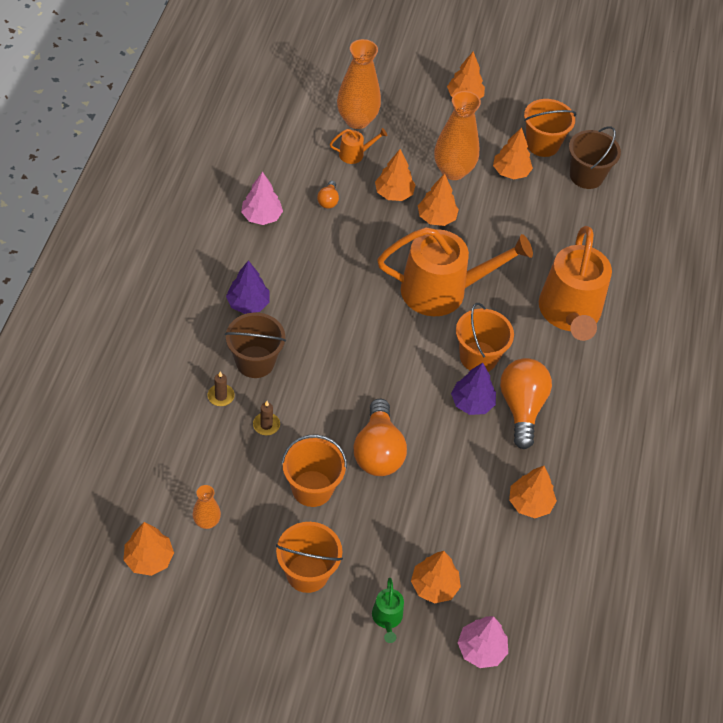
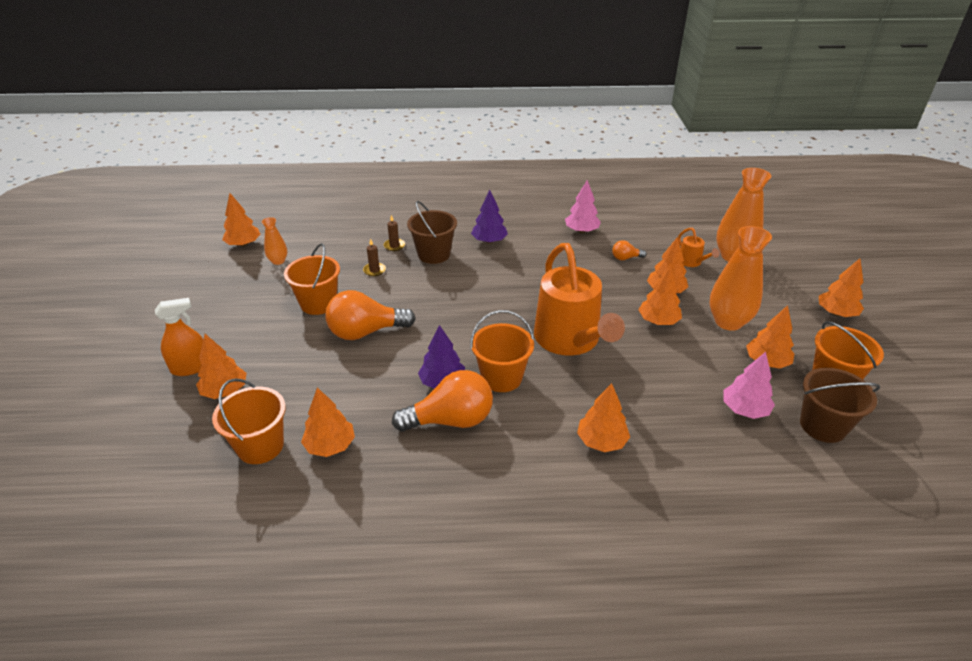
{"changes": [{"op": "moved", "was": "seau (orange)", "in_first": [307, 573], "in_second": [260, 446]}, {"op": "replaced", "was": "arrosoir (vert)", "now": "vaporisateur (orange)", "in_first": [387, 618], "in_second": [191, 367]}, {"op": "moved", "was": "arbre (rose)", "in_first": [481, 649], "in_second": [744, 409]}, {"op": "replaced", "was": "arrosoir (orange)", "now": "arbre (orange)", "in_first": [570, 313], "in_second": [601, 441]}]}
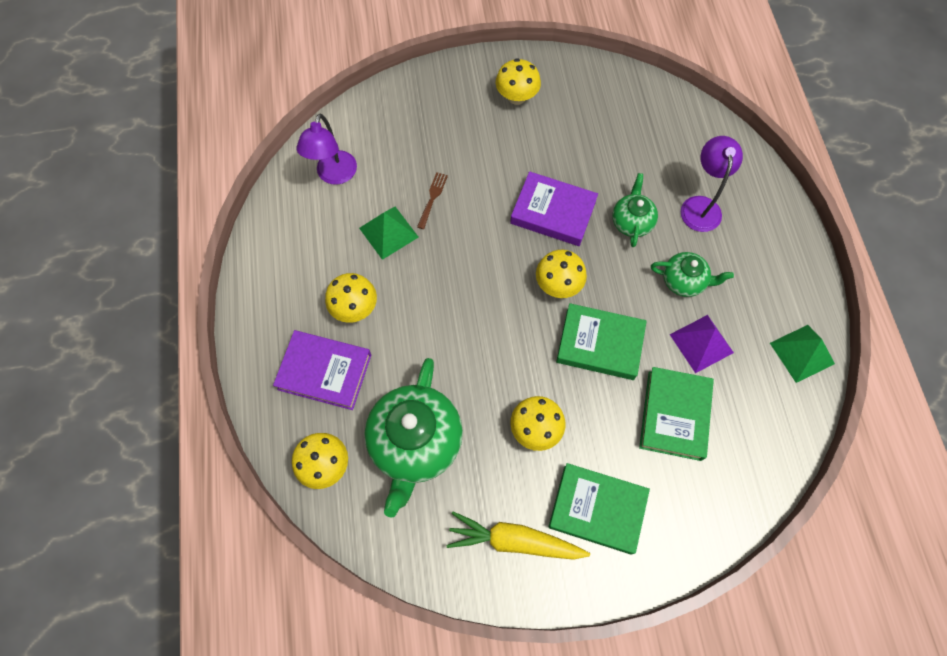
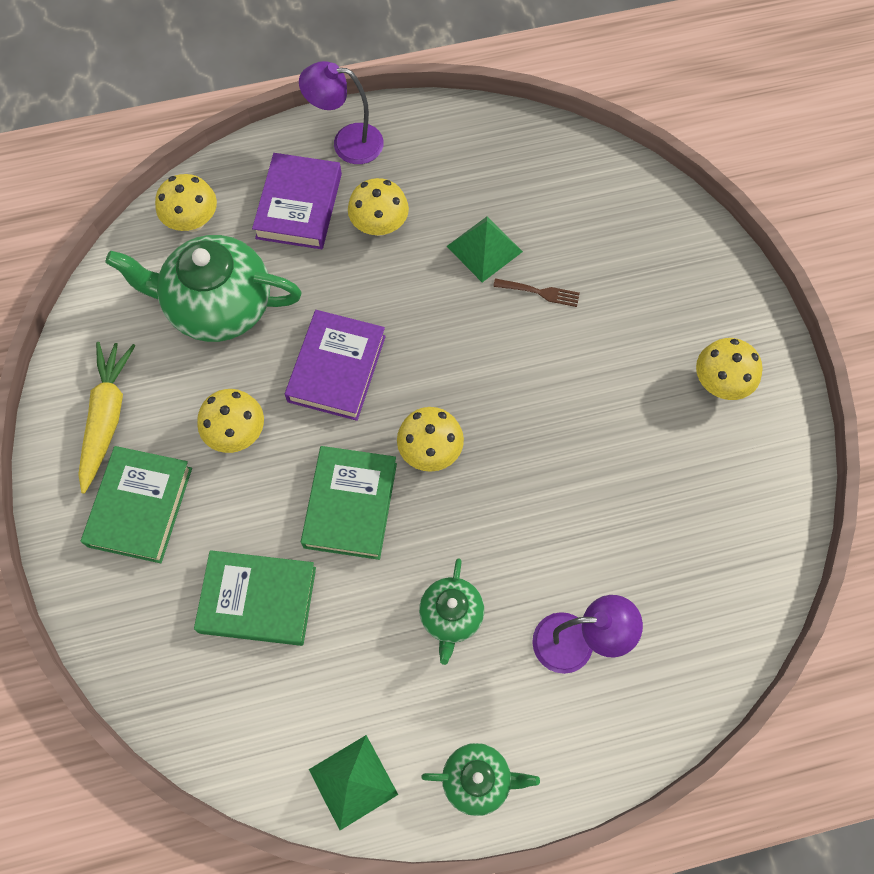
{"changes": [{"op": "moved", "was": "lampe (violet)", "in_first": [334, 175], "in_second": [347, 143]}, {"op": "moved", "was": "livre (violet)", "in_first": [553, 212], "in_second": [336, 368]}, {"op": "moved", "was": "théière (vert)", "in_first": [631, 221], "in_second": [478, 779]}, {"op": "removed", "was": "pyramide (violet)", "in_first": [701, 343]}]}
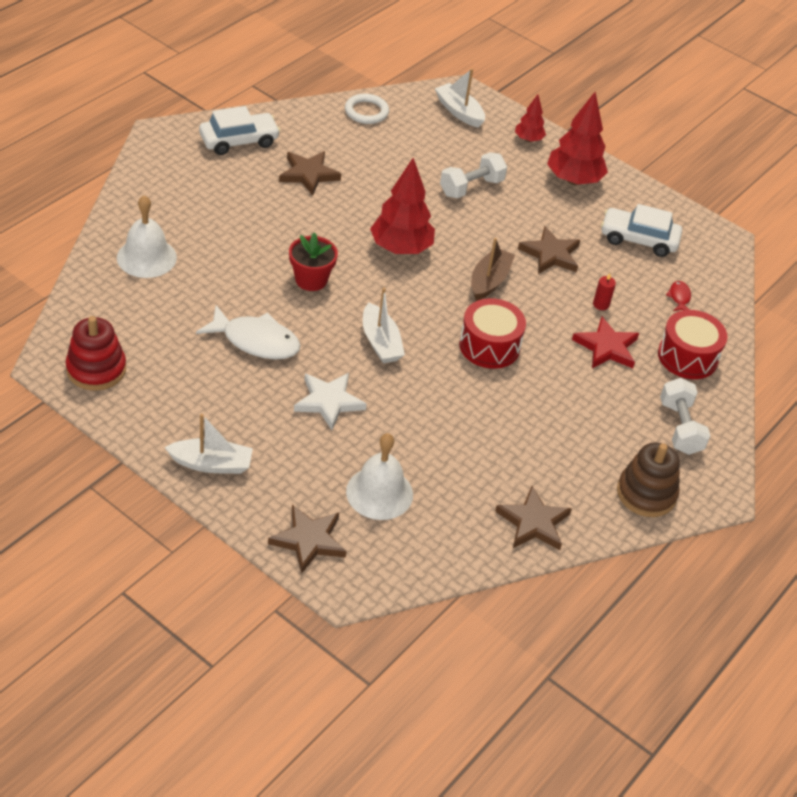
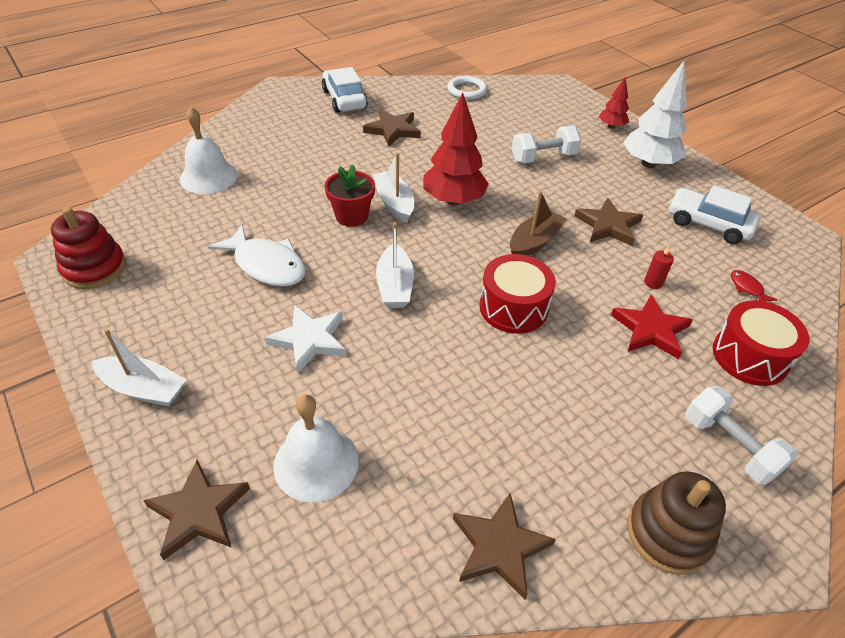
{"changes": [{"op": "turned", "was": "voiture (blanc)", "in_first": [239, 141], "in_second": [344, 99], "clockwise": -105}, {"op": "moved", "was": "bateau (blanc)", "in_first": [459, 112], "in_second": [394, 203]}, {"op": "recoloured", "was": "arbre (rouge)", "now": "arbre (blanc)", "in_first": [573, 180], "in_second": [648, 163]}, {"op": "turned", "was": "haltère (blanc)", "in_first": [680, 428], "in_second": [729, 446], "clockwise": -45}, {"op": "turned", "was": "poisson (rouge)", "in_first": [679, 297], "in_second": [747, 288], "clockwise": -45}]}
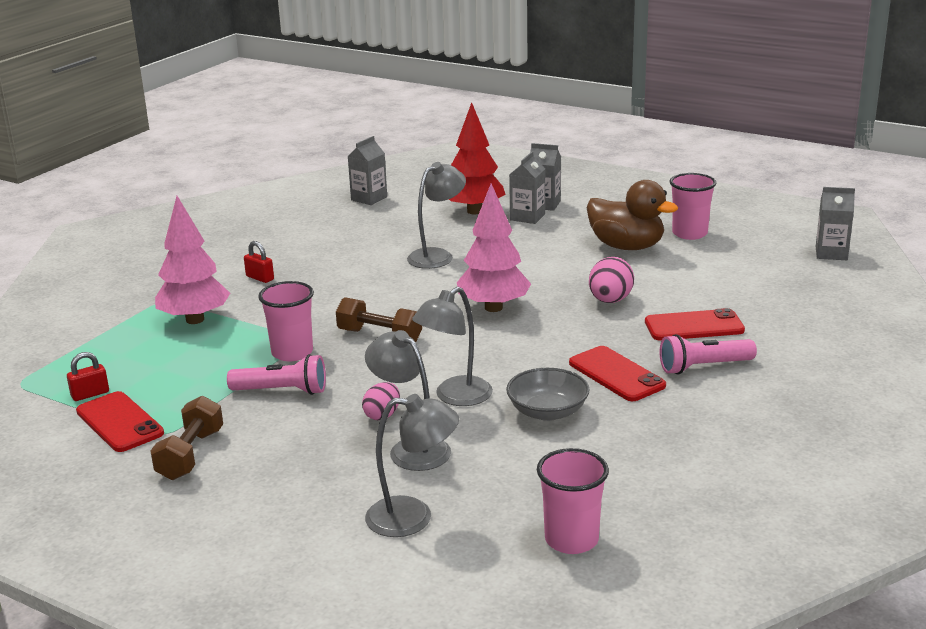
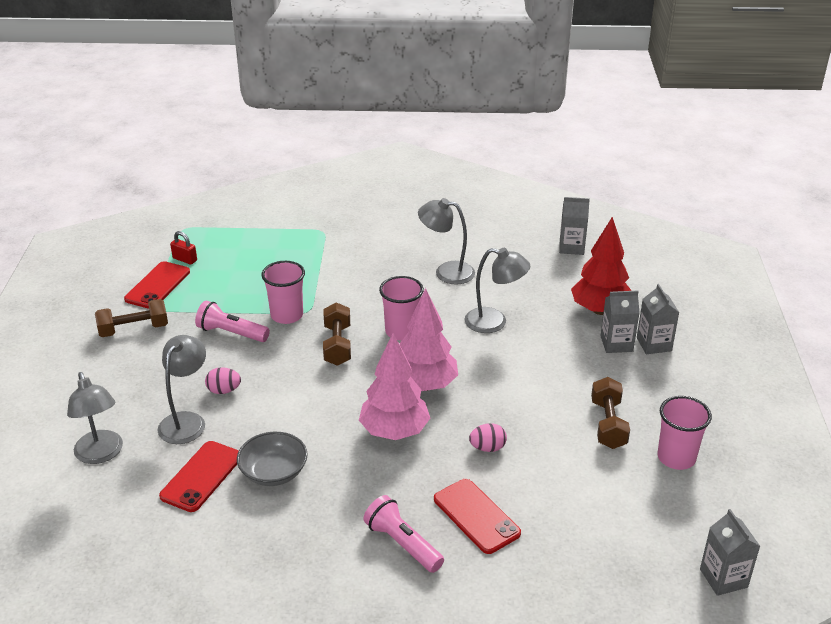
{"changes": [{"op": "moved", "was": "arbre (rose)", "in_first": [195, 320], "in_second": [394, 432]}, {"op": "turned", "was": "lampe de poche (rose)", "in_first": [282, 391], "in_second": [231, 333], "clockwise": 135}, {"op": "removed", "was": "cadenas (rouge)", "in_first": [260, 278]}, {"op": "moved", "was": "lampe (gris)", "in_first": [455, 397], "in_second": [446, 272]}, {"op": "moved", "was": "gobelet (rose)", "in_first": [571, 540], "in_second": [401, 331]}, {"op": "moved", "was": "téléphone (rouge)", "in_first": [616, 374], "in_second": [201, 476]}, {"op": "replaced", "was": "canard (marron)", "now": "haltère (marron)", "in_first": [626, 246], "in_second": [608, 424]}, {"op": "resized", "was": "œuf (rose)", "in_first": [610, 301], "in_second": [487, 448], "ratio": 0.66}]}
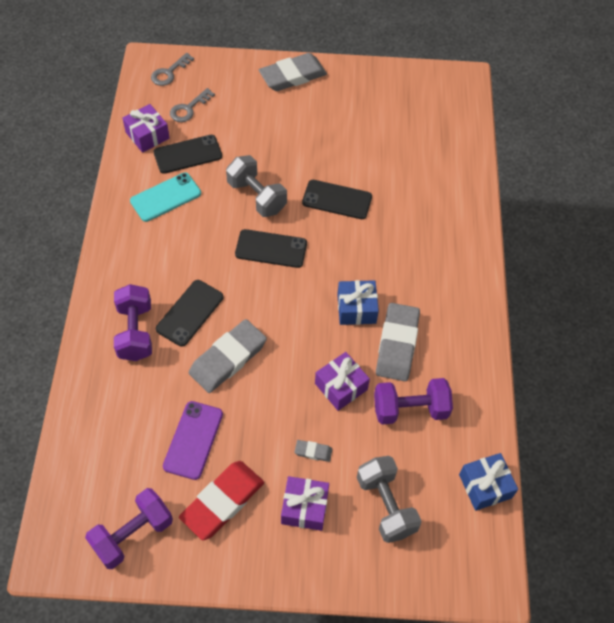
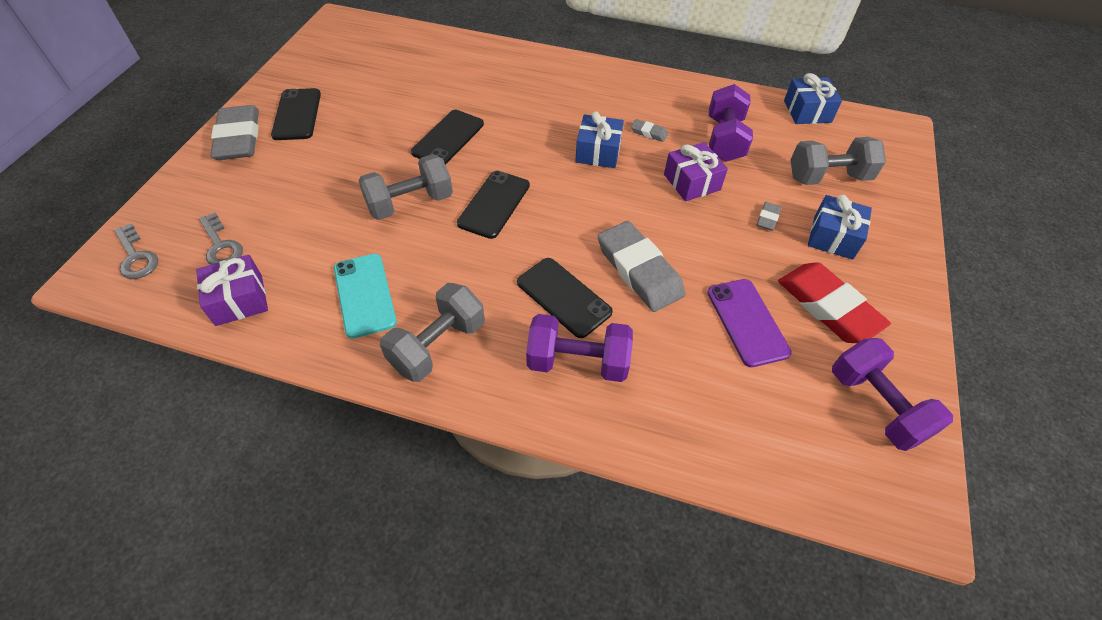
{"changes": [{"op": "moved", "was": "téléphone (noir)", "in_first": [188, 154], "in_second": [297, 114]}, {"op": "turned", "was": "téléphone (violet)", "in_first": [193, 440], "in_second": [747, 322], "clockwise": 45}, {"op": "recoloured", "was": "cadeau (violet)", "now": "cadeau (bleu)", "in_first": [304, 507], "in_second": [833, 237]}, {"op": "resized", "was": "gomme (gris)", "in_first": [397, 344], "in_second": [648, 132], "ratio": 0.43}, {"op": "added", "now": "haltère (gris)", "in_second": [437, 345]}]}
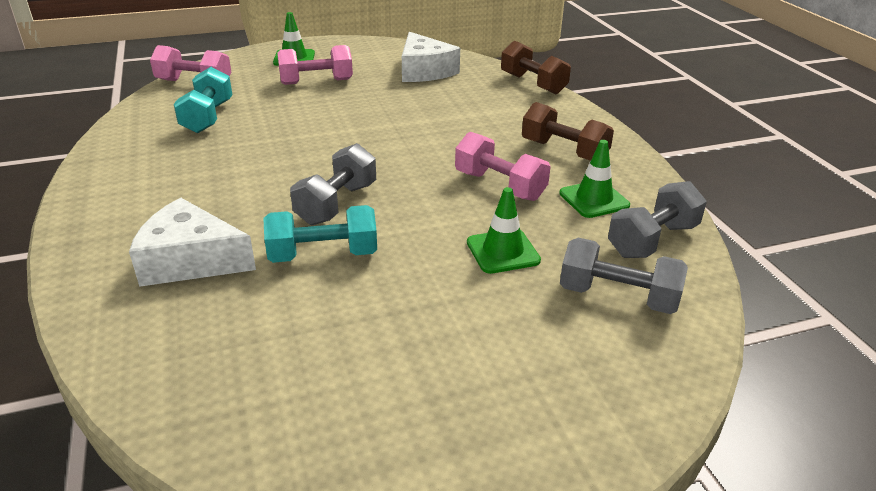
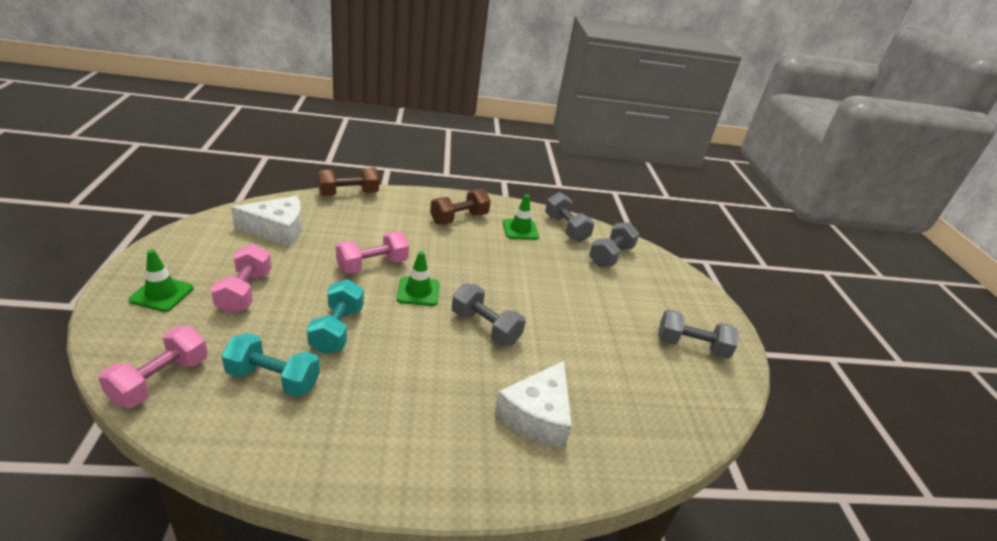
{"changes": [{"op": "moved", "was": "haltère (turquoise)", "in_first": [323, 255], "in_second": [337, 330]}, {"op": "moved", "was": "haltère (rose)", "in_first": [499, 186], "in_second": [372, 265]}, {"op": "moved", "was": "cône de chantier (vert)", "in_first": [503, 251], "in_second": [418, 291]}, {"op": "added", "now": "haltère (gris)", "in_second": [691, 346]}]}
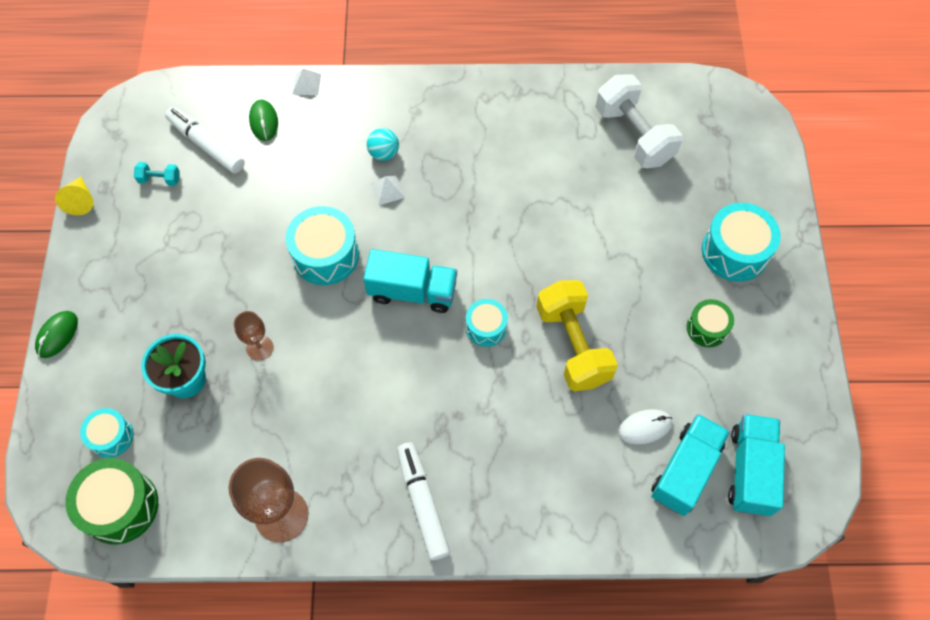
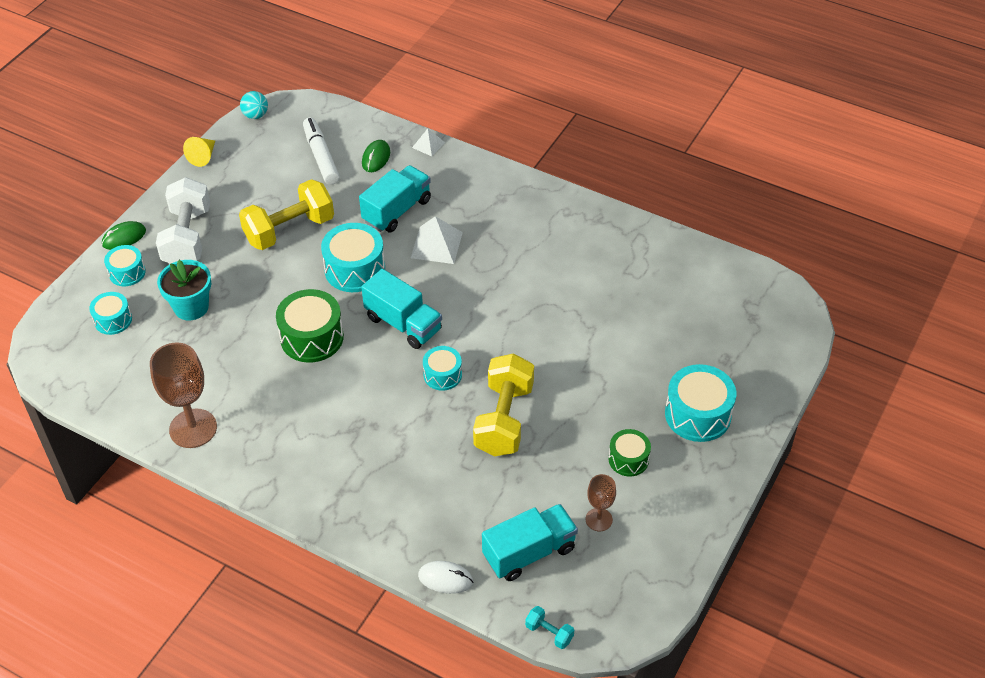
{"changes": [{"op": "moved", "was": "tambour (vert)", "in_first": [120, 506], "in_second": [312, 337]}, {"op": "moved", "was": "haltère (turquoise)", "in_first": [160, 179], "in_second": [549, 633]}, {"op": "moved", "was": "verre à pied (marron)", "in_first": [260, 348], "in_second": [599, 519]}, {"op": "moved", "was": "balle (turquoise)", "in_first": [384, 153], "in_second": [255, 115]}, {"op": "resized", "was": "pyramide (blanc)", "in_first": [387, 190], "in_second": [436, 245], "ratio": 1.72}, {"op": "removed", "was": "feutre (blanc)", "in_first": [422, 502]}, {"op": "moved", "was": "haltère (blanc)", "in_first": [633, 135], "in_second": [187, 237]}, {"op": "moved", "was": "souris (blanc)", "in_first": [644, 427], "in_second": [445, 579]}, {"op": "moved", "was": "camion (turquoise)", "in_first": [750, 471], "in_second": [397, 211]}, {"op": "added", "now": "tambour (turquoise)", "in_second": [127, 272]}, {"op": "added", "now": "haltère (jaune)", "in_second": [289, 230]}]}
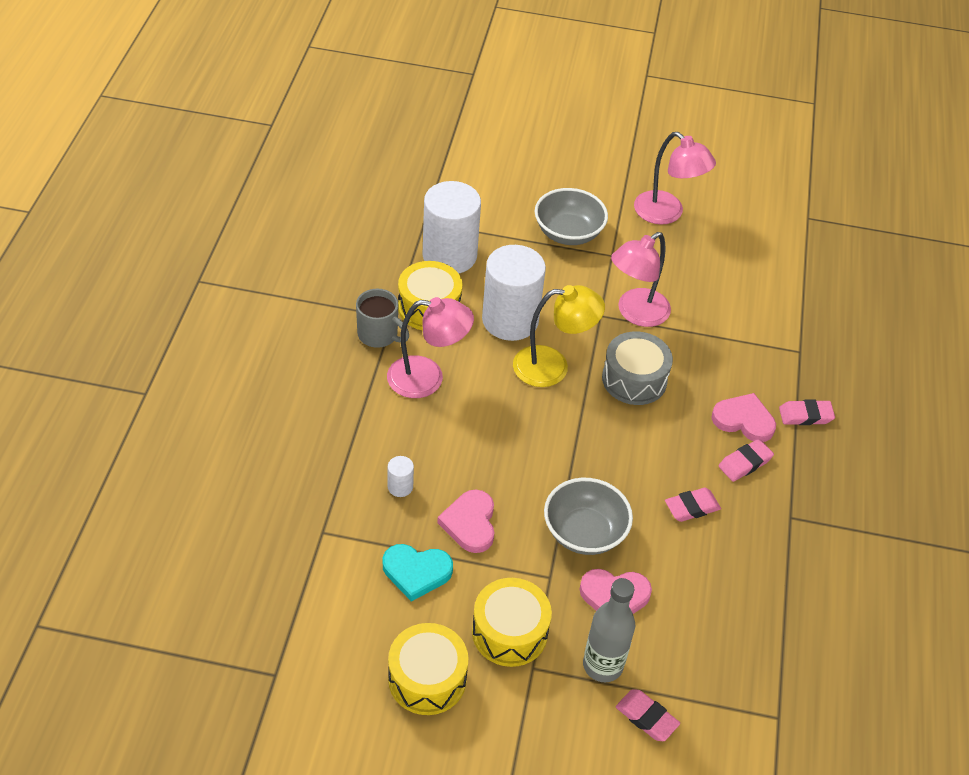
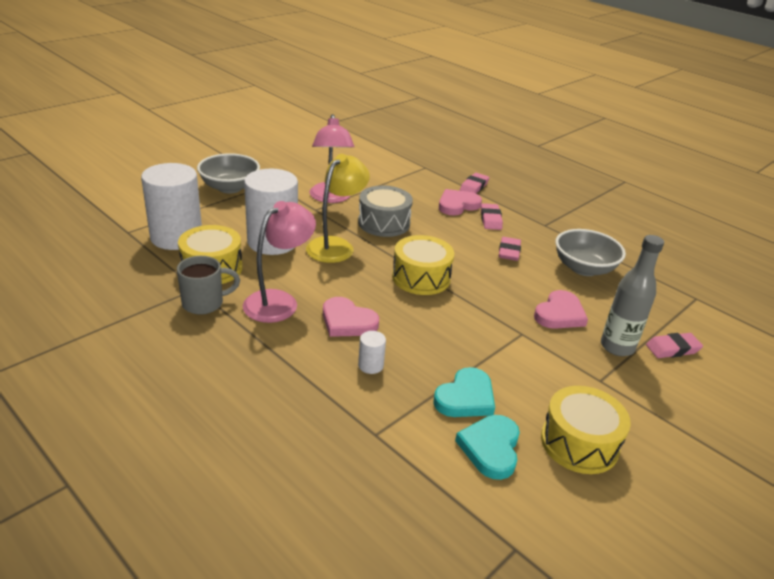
{"changes": [{"op": "moved", "was": "cœur (rose)", "in_first": [470, 523], "in_second": [347, 321]}, {"op": "moved", "was": "tambour (jaune)", "in_first": [509, 632], "in_second": [421, 277]}, {"op": "moved", "was": "bol (gris)", "in_first": [584, 532], "in_second": [584, 268]}, {"op": "removed", "was": "lampe (rose)", "in_first": [666, 214]}, {"op": "added", "now": "cœur (turquoise)", "in_second": [490, 448]}]}
